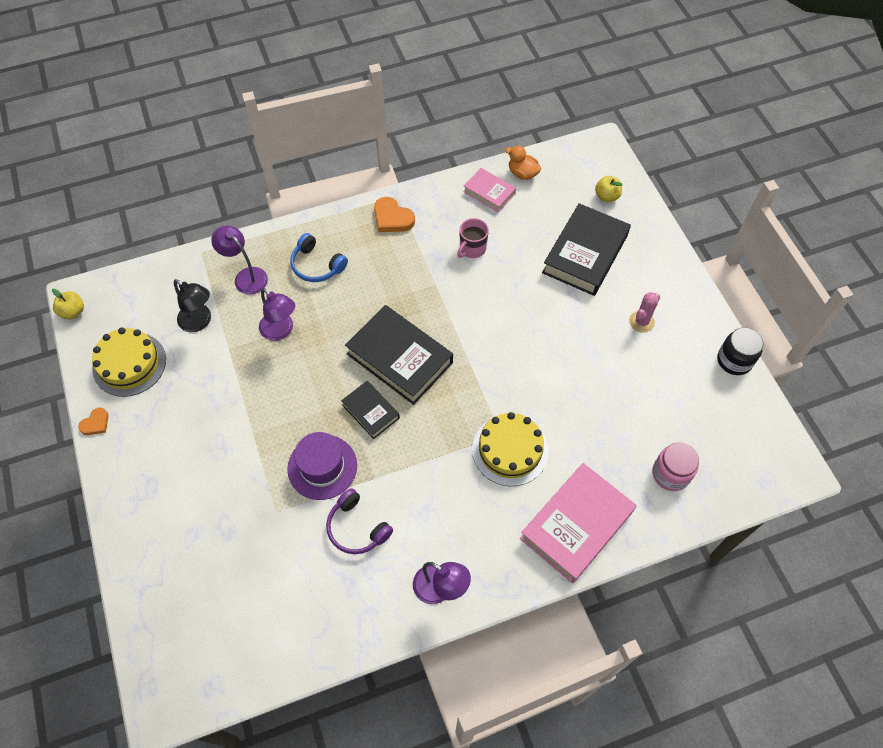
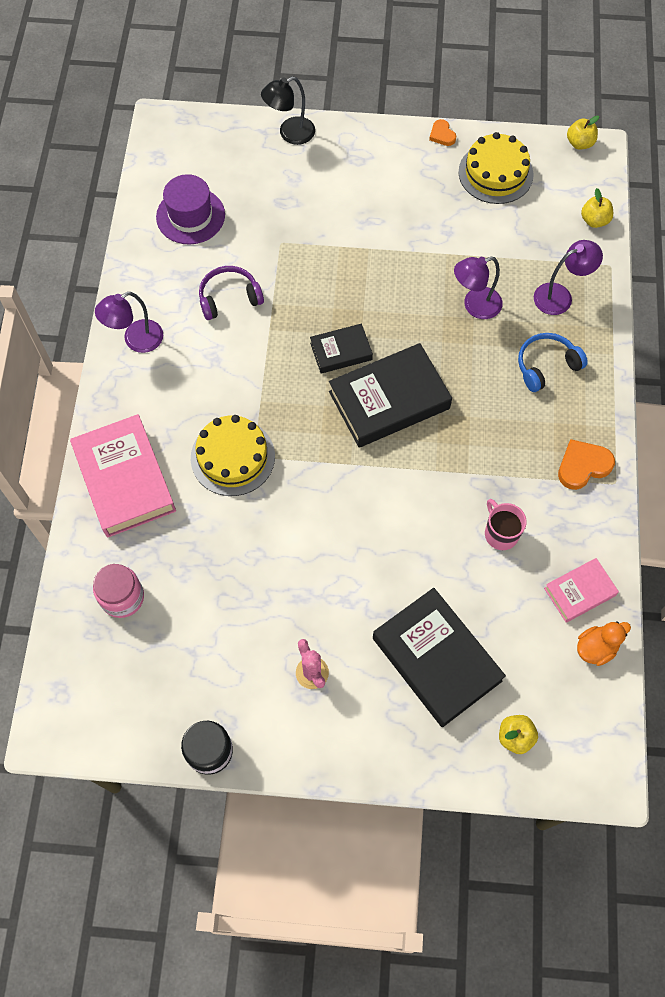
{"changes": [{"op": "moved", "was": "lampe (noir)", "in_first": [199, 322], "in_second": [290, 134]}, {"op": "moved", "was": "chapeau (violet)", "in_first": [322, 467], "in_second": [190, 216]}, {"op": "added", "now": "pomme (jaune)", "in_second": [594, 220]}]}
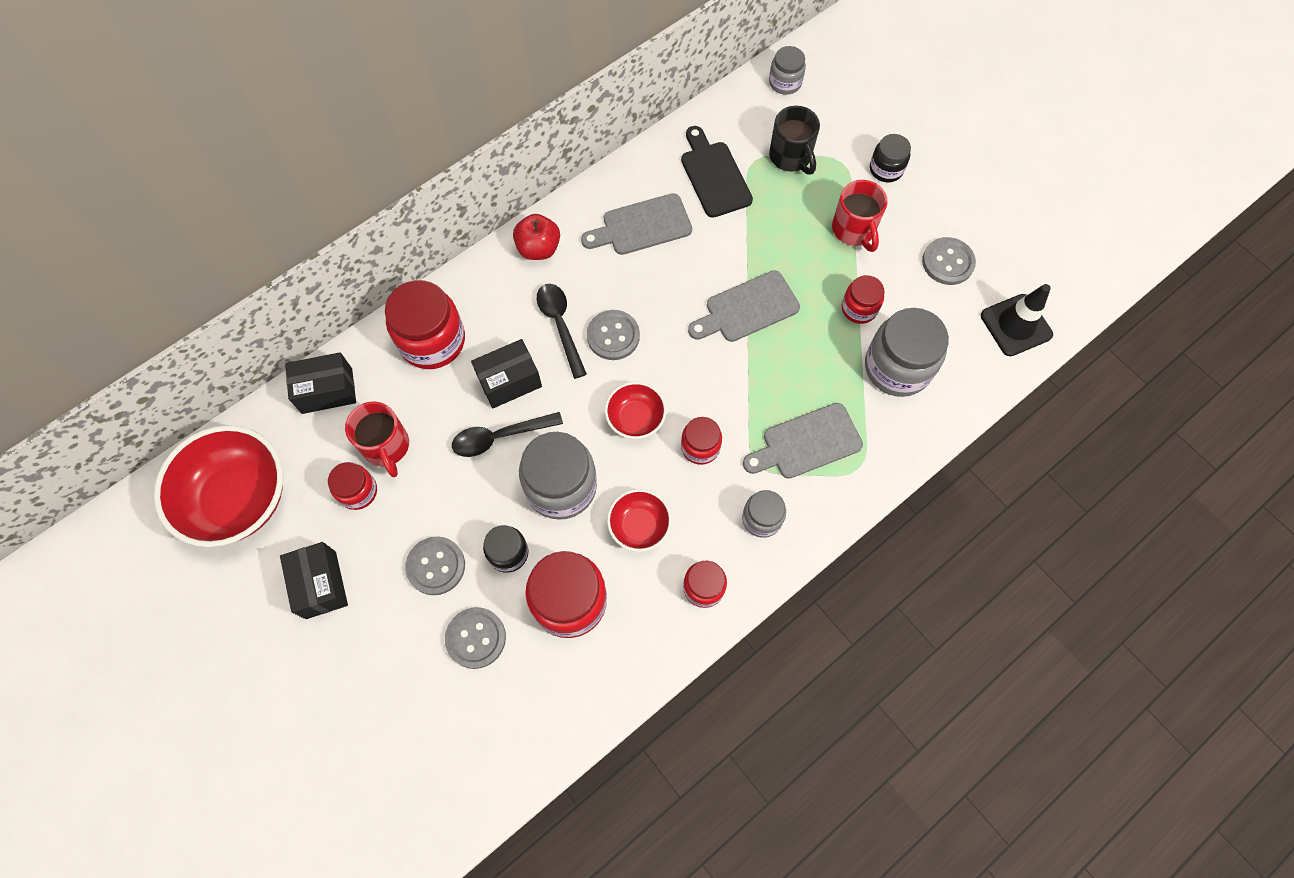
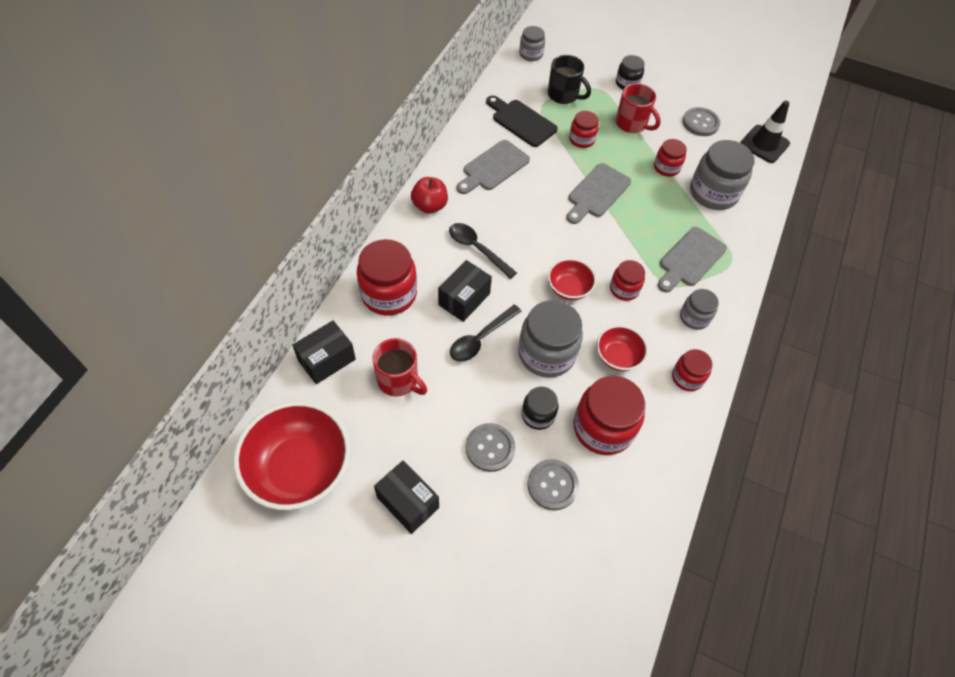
{"changes": [{"op": "moved", "was": "bocal (rouge)", "in_first": [358, 491], "in_second": [581, 139]}, {"op": "removed", "was": "bouton (gris)", "in_first": [613, 336]}]}
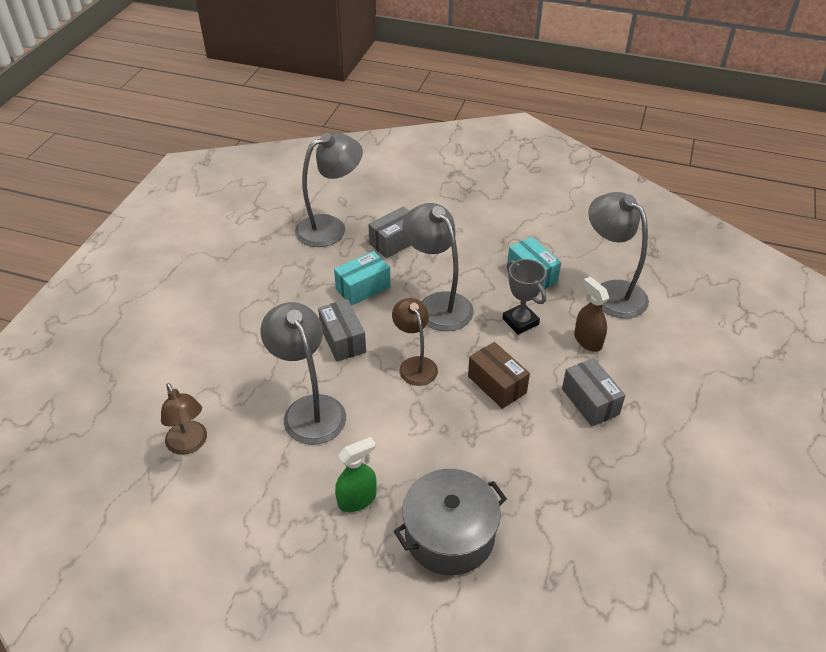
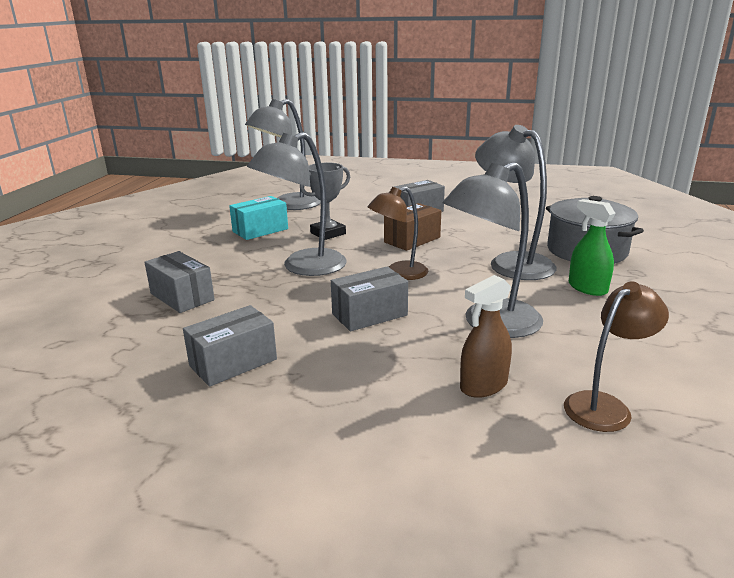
{"changes": [{"op": "moved", "was": "lampe (gris)", "in_first": [330, 227], "in_second": [511, 262]}, {"op": "removed", "was": "boîte (turquoise)", "in_first": [363, 288]}, {"op": "moved", "was": "vaporisateur (marron)", "in_first": [587, 340], "in_second": [483, 386]}, {"op": "added", "now": "boîte (gris)", "in_second": [233, 362]}]}
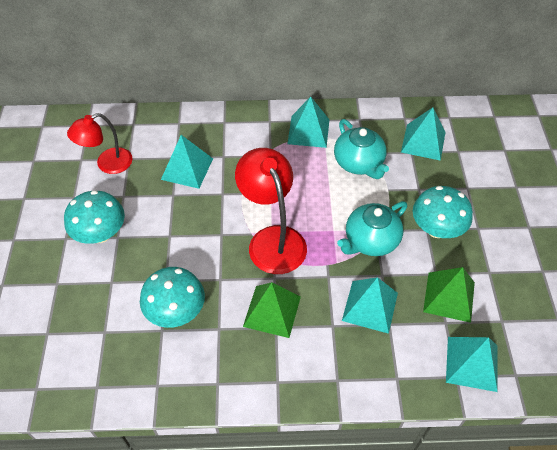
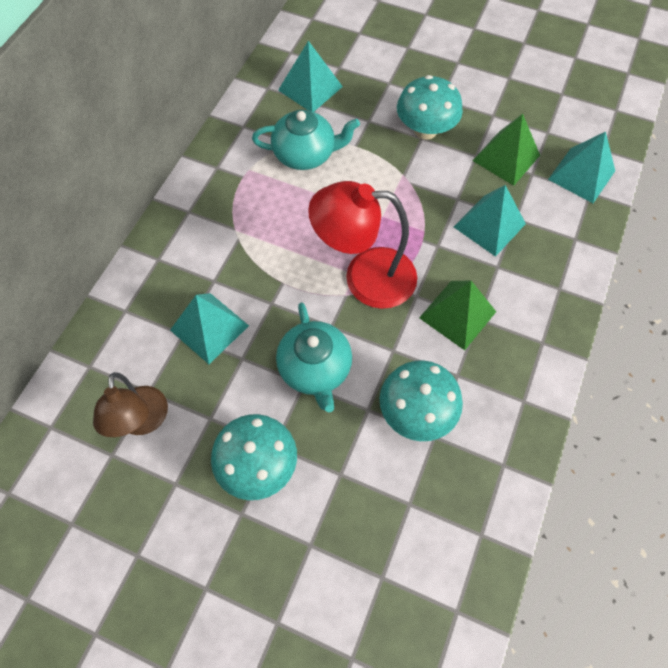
{"changes": [{"op": "recoloured", "was": "lampe (rouge)", "now": "lampe (marron)", "in_first": [107, 164], "in_second": [142, 422]}, {"op": "removed", "was": "pyramide (turquoise)", "in_first": [308, 131]}, {"op": "moved", "was": "théière (turquoise)", "in_first": [370, 241], "in_second": [315, 369]}]}
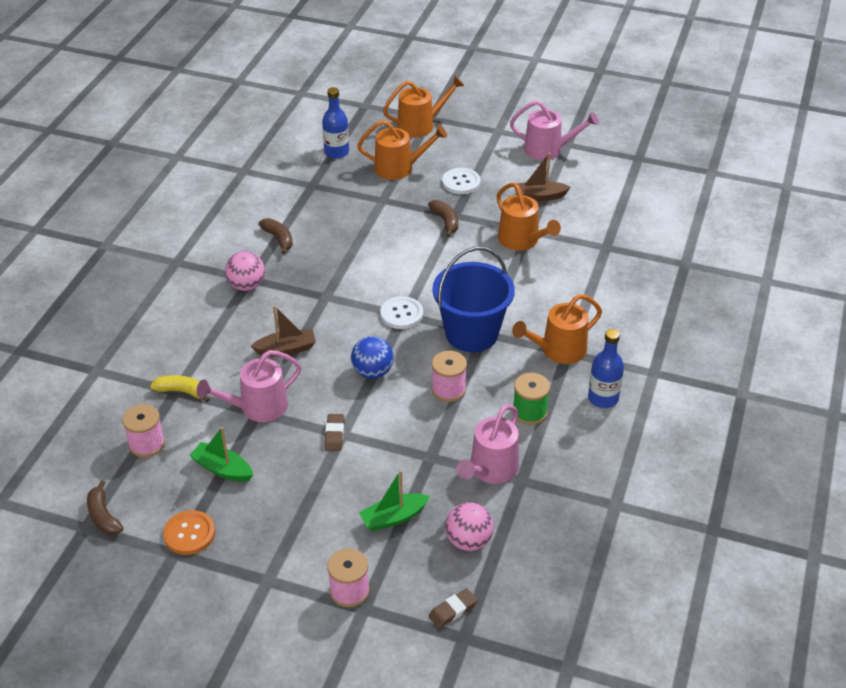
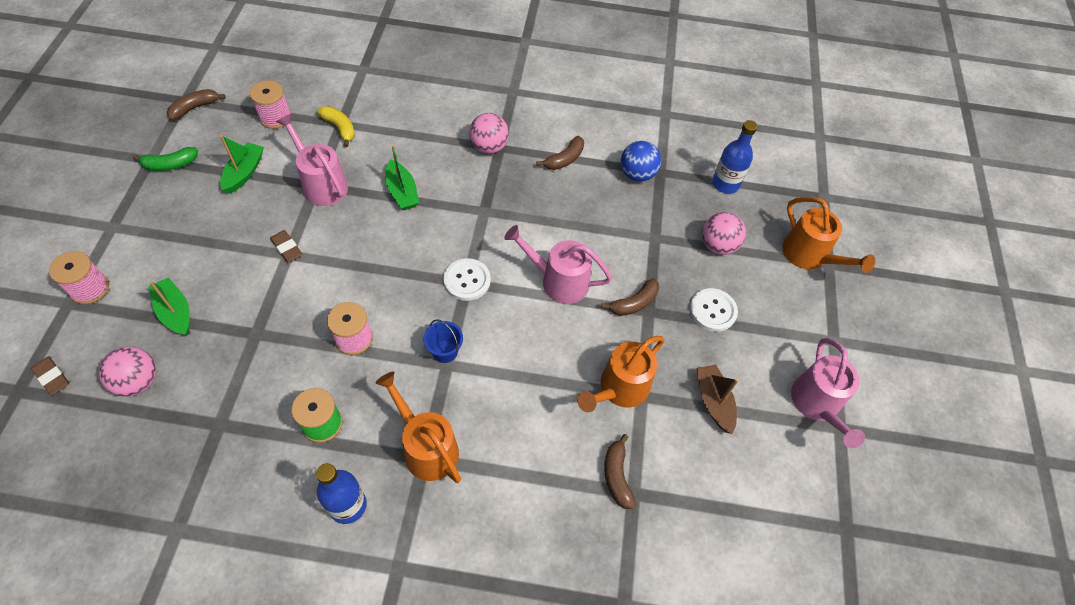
{"changes": [{"op": "turned", "was": "banane (jaune)", "in_first": [182, 392], "in_second": [340, 128], "clockwise": -45}, {"op": "replaced", "was": "bouton (orange)", "now": "banane (vert)", "in_first": [189, 534], "in_second": [170, 165]}, {"op": "recoloured", "was": "bateau (marron)", "now": "bateau (vert)", "in_first": [286, 349], "in_second": [402, 192]}, {"op": "turned", "was": "gomme (marron)", "in_first": [334, 434], "in_second": [287, 248], "clockwise": 60}, {"op": "moved", "was": "balle (bleu)", "in_first": [372, 372], "in_second": [637, 174]}, {"op": "replaced", "was": "arrosoir (orange)", "now": "balle (rose)", "in_first": [399, 168], "in_second": [718, 245]}, {"op": "resized", "was": "seau (bleu)", "in_first": [471, 333], "in_second": [445, 351], "ratio": 0.42}, {"op": "moved", "was": "arrosoir (rose)", "in_first": [490, 470], "in_second": [558, 281]}, {"op": "added", "now": "banane (marron)", "in_second": [617, 476]}]}
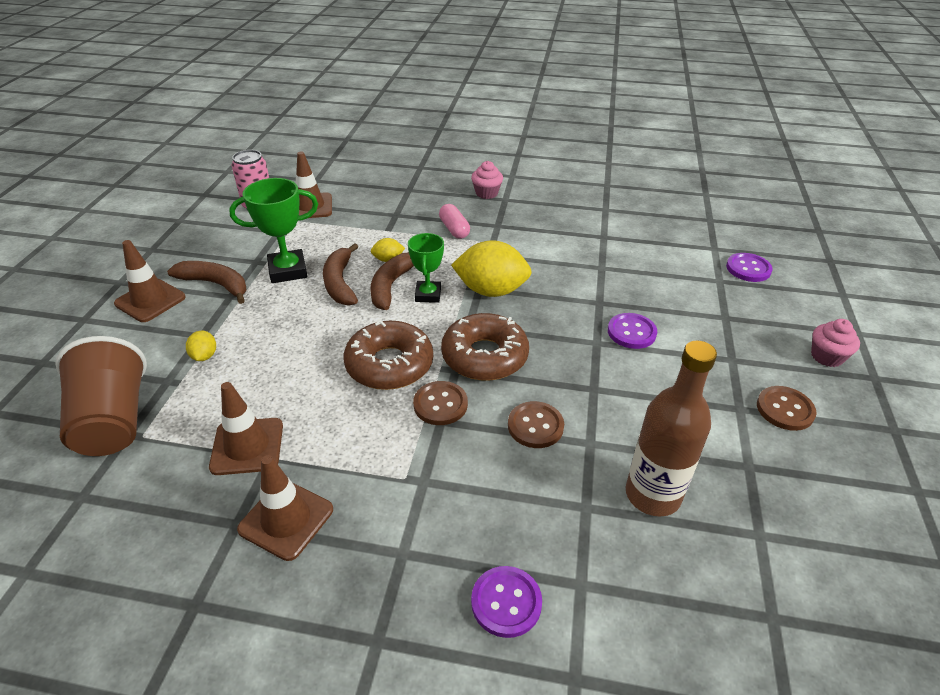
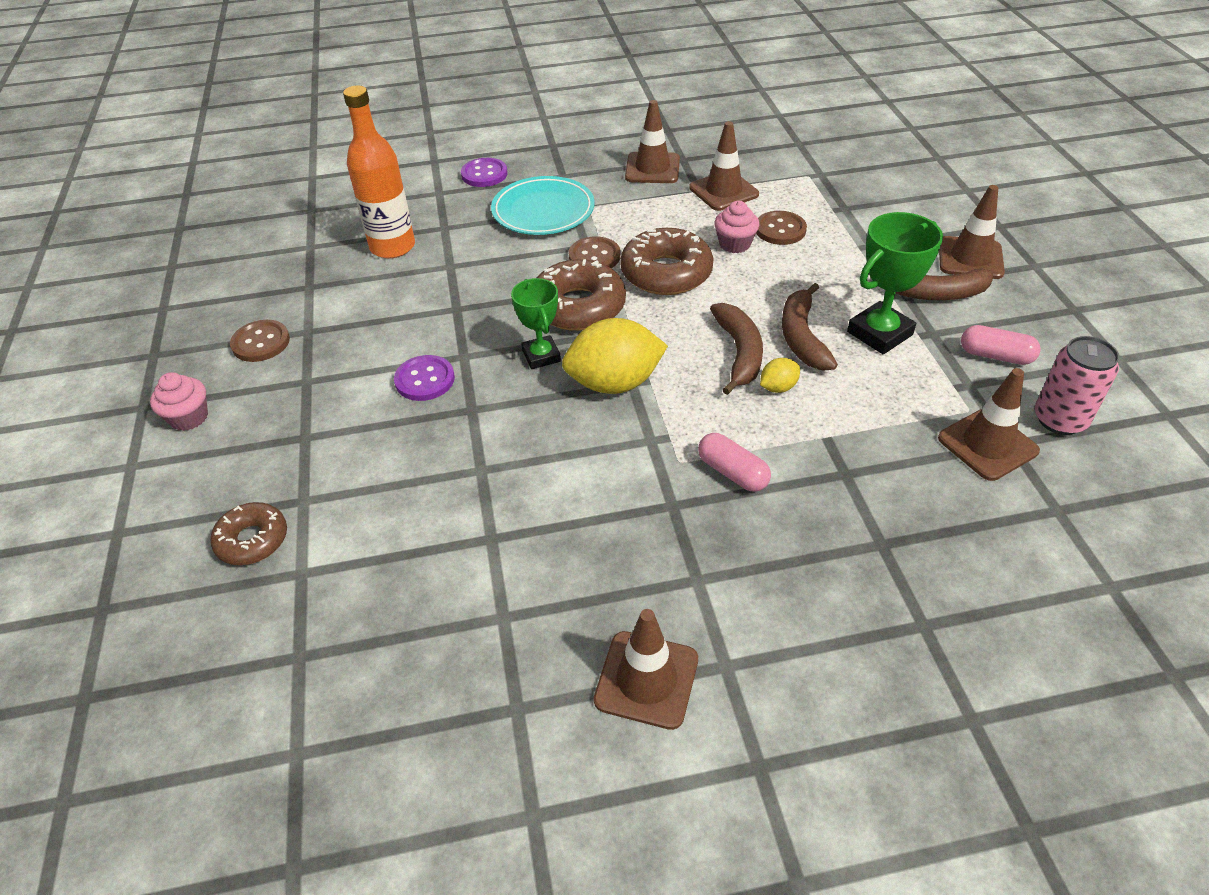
{"changes": [{"op": "removed", "was": "gobelet (marron)", "in_first": [114, 421]}, {"op": "removed", "was": "citron (jaune)", "in_first": [204, 356]}, {"op": "turned", "was": "banane (marron)", "in_first": [340, 283], "in_second": [802, 337], "clockwise": -150}, {"op": "moved", "was": "trophée (vert)", "in_first": [428, 295], "in_second": [541, 356]}, {"op": "moved", "was": "muffin (rose)", "in_first": [486, 193], "in_second": [734, 244]}, {"op": "moved", "was": "bouton (marron)", "in_first": [535, 426], "in_second": [780, 230]}, {"op": "recoloured", "was": "bouteille (marron)", "now": "bouteille (orange)", "in_first": [652, 495], "in_second": [392, 247]}, {"op": "replaced", "was": "bouton (violet)", "now": "beignet (marron)", "in_first": [748, 269], "in_second": [252, 540]}, {"op": "added", "now": "assiette (turquoise)", "in_second": [543, 211]}, {"op": "added", "now": "cône de chantier (marron)", "in_second": [646, 679]}, {"op": "added", "now": "gélule (rose)", "in_second": [995, 356]}]}
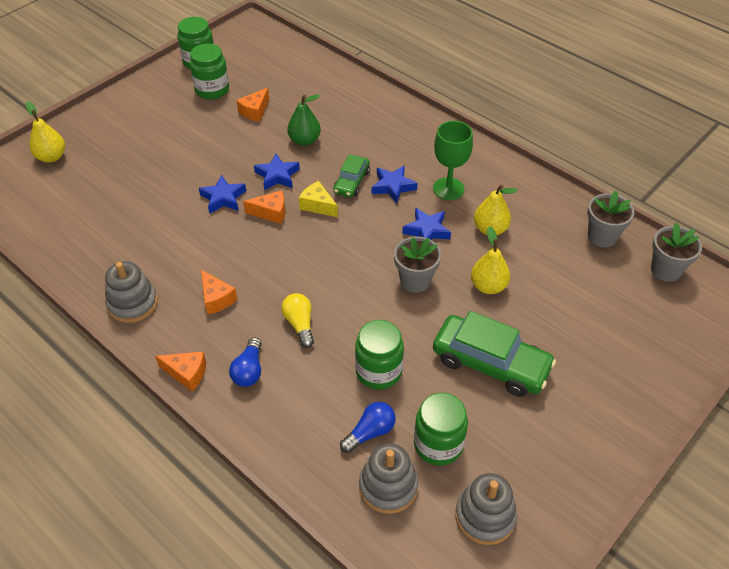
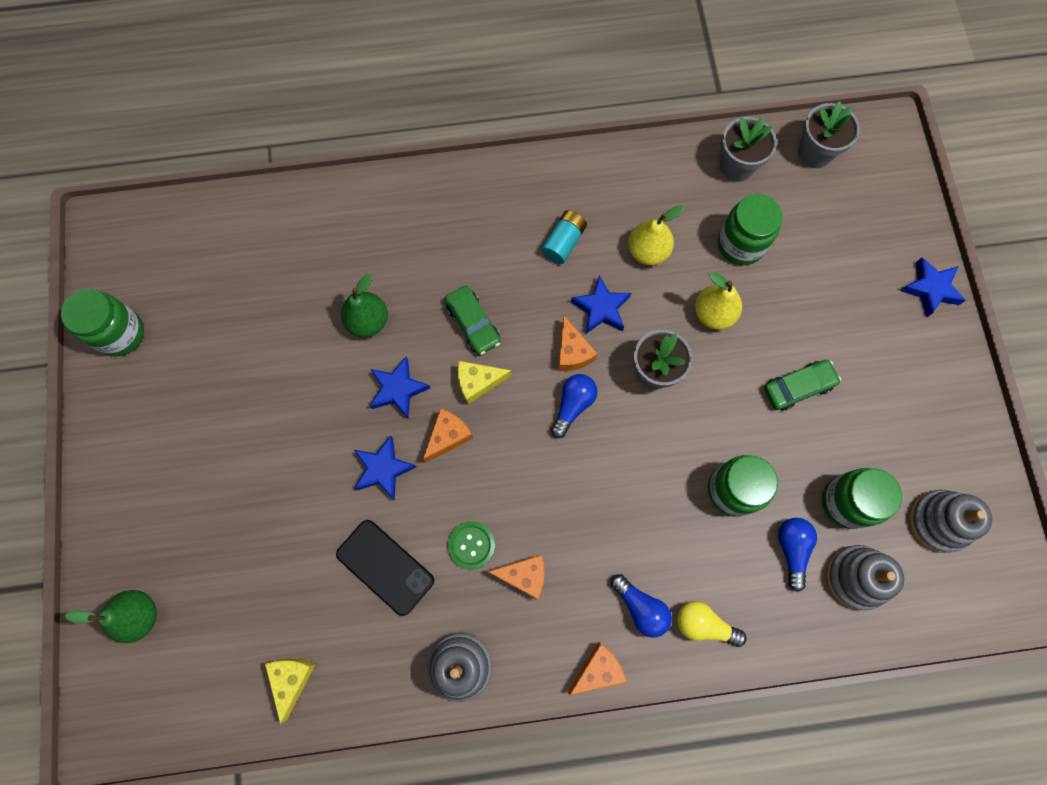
{"changes": [{"op": "recoloured", "was": "poire (jaune)", "now": "poire (vert)", "in_first": [51, 157], "in_second": [140, 615]}, {"op": "moved", "was": "bocal (vert)", "in_first": [212, 90], "in_second": [740, 244]}, {"op": "moved", "was": "fromage (orange)", "in_first": [255, 111], "in_second": [572, 352]}, {"op": "moved", "was": "ampoule (jaune)", "in_first": [300, 324], "in_second": [704, 624]}, {"op": "moved", "was": "étoile (bleu)", "in_first": [393, 186], "in_second": [930, 289]}, {"op": "replaced", "was": "verre à pied (vert)", "now": "pile (turquoise)", "in_first": [448, 189], "in_second": [563, 242]}, {"op": "resized", "was": "voiture (vert)", "in_first": [490, 363], "in_second": [798, 387], "ratio": 0.56}, {"op": "added", "now": "fromage (jaune)", "in_second": [292, 679]}, {"op": "added", "now": "téléphone (noir)", "in_second": [385, 567]}, {"op": "added", "now": "bouton (vert)", "in_second": [471, 545]}, {"op": "added", "now": "ampoule (bleu)", "in_second": [573, 405]}]}
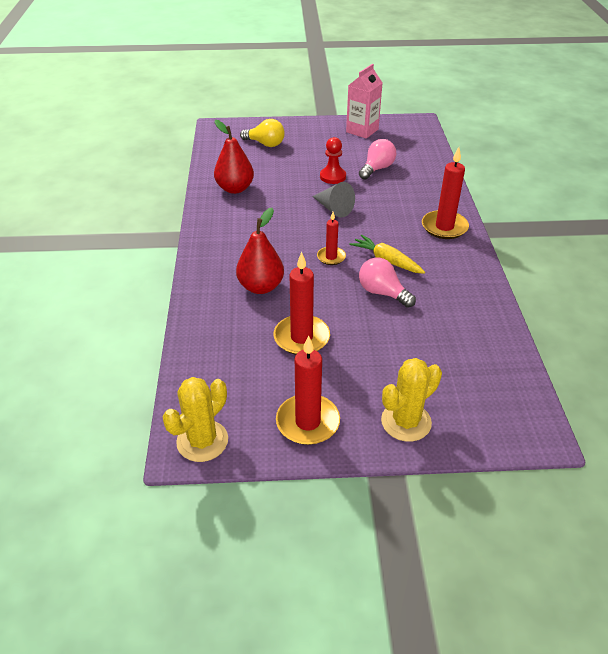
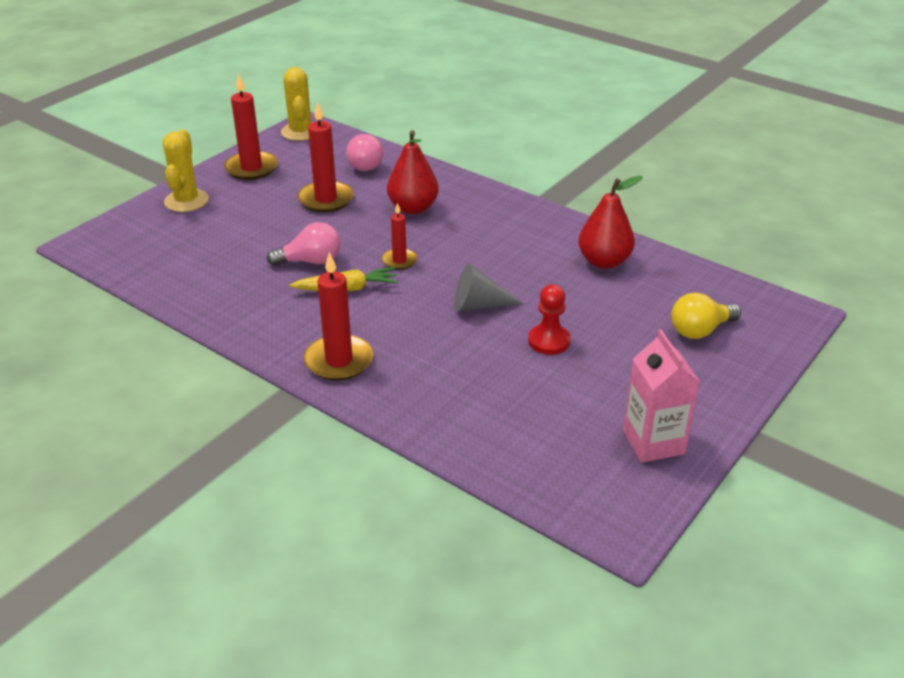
{"changes": [{"op": "moved", "was": "ampoule (rose)", "in_first": [377, 169], "in_second": [364, 164]}]}
